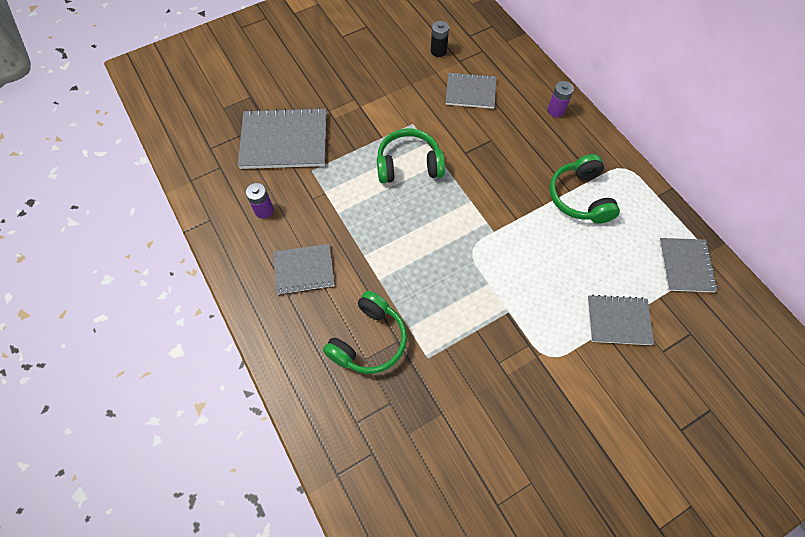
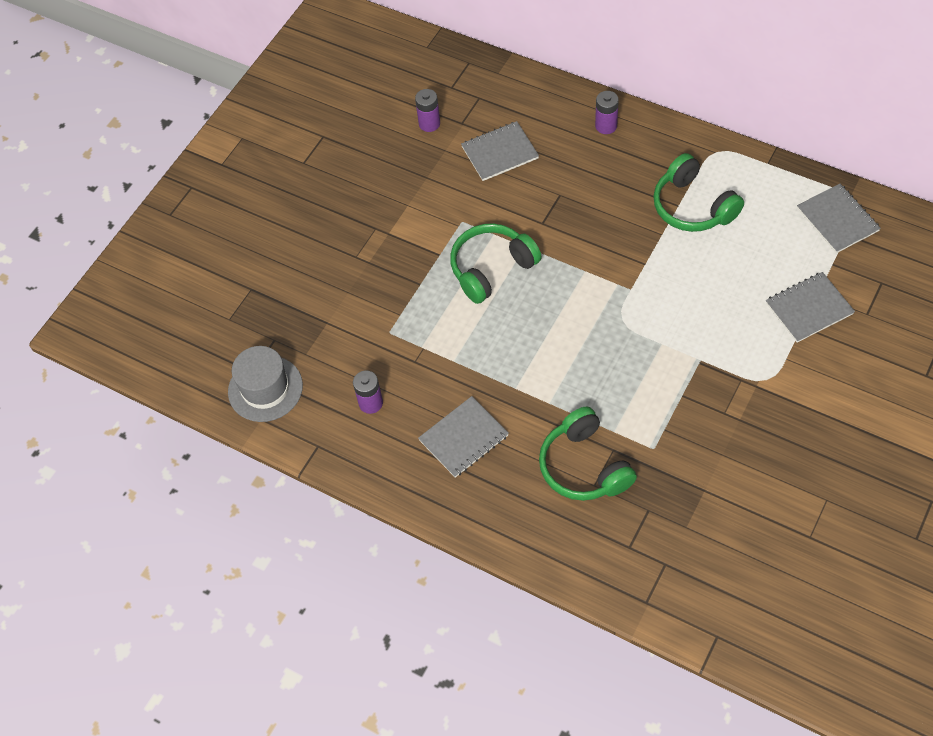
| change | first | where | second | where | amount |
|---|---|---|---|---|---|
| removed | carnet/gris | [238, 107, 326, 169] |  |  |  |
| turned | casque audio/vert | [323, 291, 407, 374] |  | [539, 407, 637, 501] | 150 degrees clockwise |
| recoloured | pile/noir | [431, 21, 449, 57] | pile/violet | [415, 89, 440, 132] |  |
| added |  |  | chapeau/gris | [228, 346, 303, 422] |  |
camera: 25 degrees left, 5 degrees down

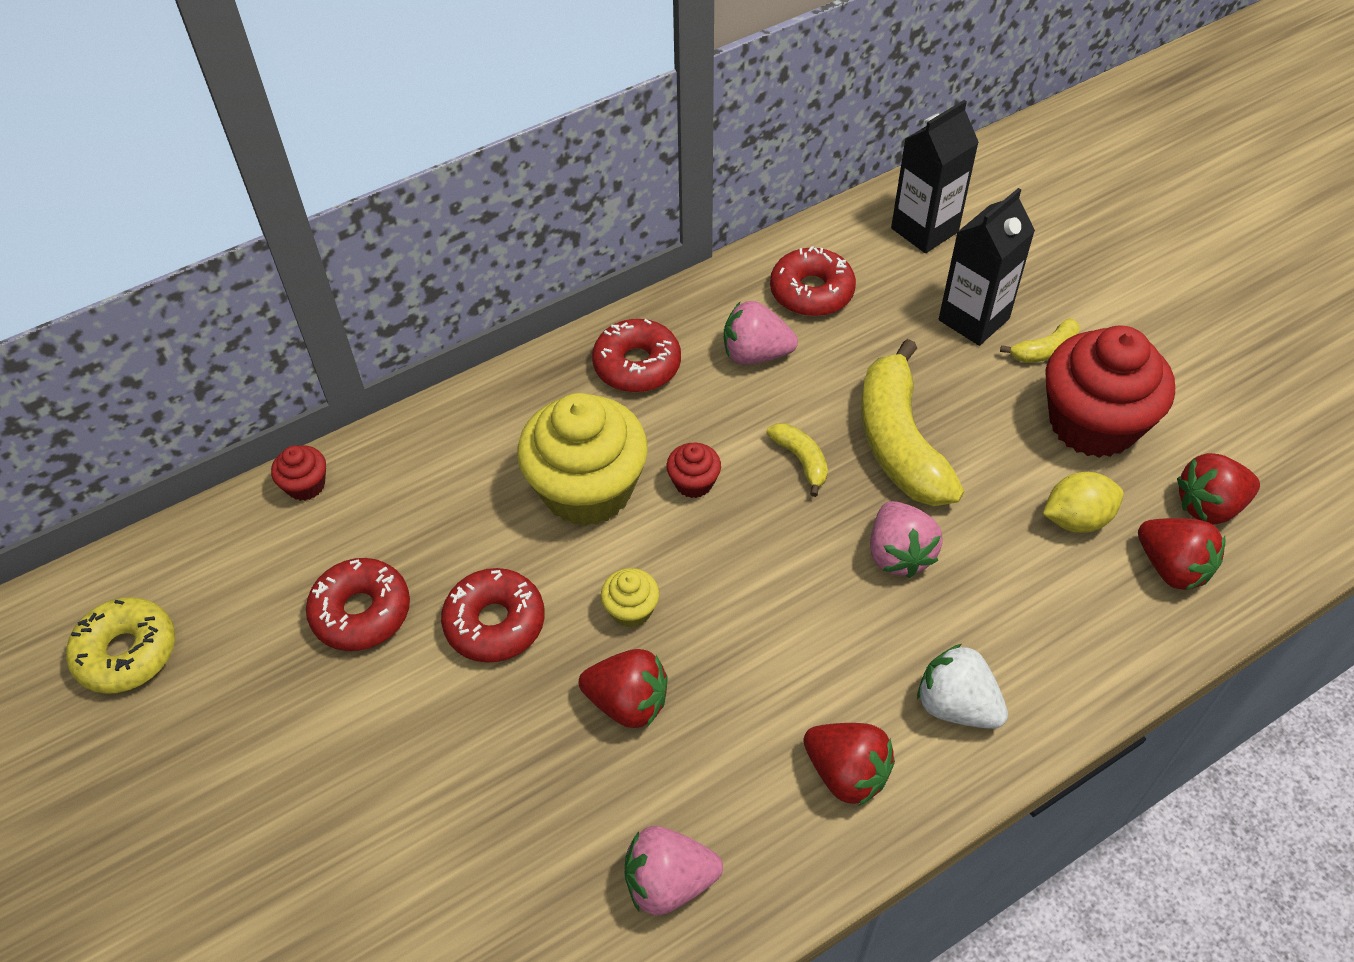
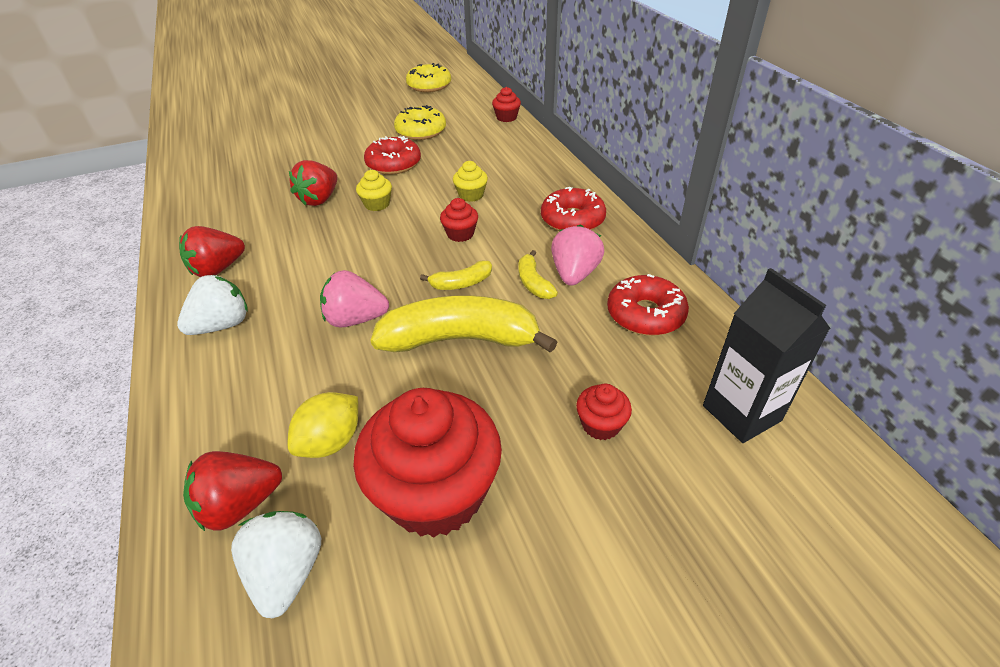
| change | first | where | second | where | amount |
|---|---|---|---|---|---|
| recoloured | beignet/rouge | [306, 558, 410, 651] | beignet/jaune | [394, 105, 446, 140] |  |
| resized | muffin/jaune | [517, 393, 648, 526] |  | [453, 161, 488, 202] | x0.43 |
| removed | fraise/rose | [625, 826, 723, 916] |  |  |  |
| replaced | brique de lait/noir | [939, 188, 1035, 346] | muffin/rouge | [576, 384, 632, 440] |  |
| moved | banane/jaune | [1000, 318, 1080, 363] |  | [518, 250, 558, 299] |  |
| turned | citron/jaune | [1043, 472, 1124, 533] |  | [288, 392, 358, 458] | 45 degrees clockwise |
| recoloured | fraise/rouge | [1177, 453, 1260, 525] | fraise/blanc | [231, 511, 321, 618] |  |
camera: 100 degrees right, 10 degrees down

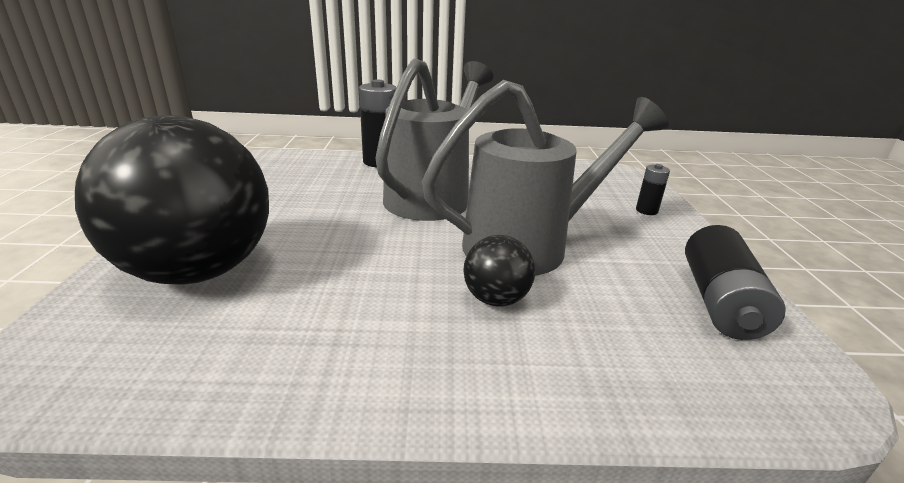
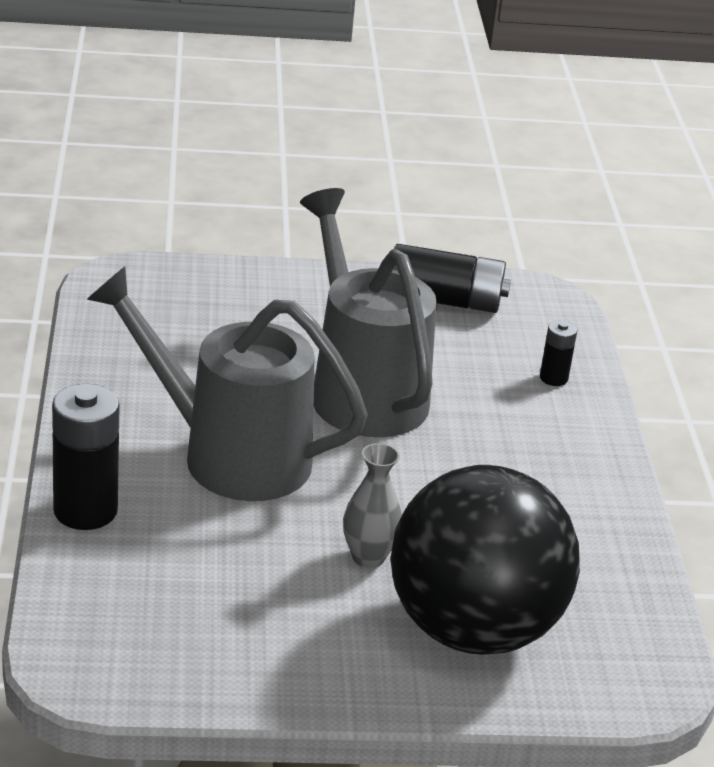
| change | first | where | second | where | amount |
|---|---|---|---|---|---|
| removed | balle/noir | [463, 235, 535, 307] |  |  |  |
| moved | pile/noir | [636, 164, 670, 215] |  | [540, 320, 577, 386] |  |
| added |  |  | vase/gris | [343, 443, 402, 568] |  |
camera: 95 degrees left, 5 degrees up

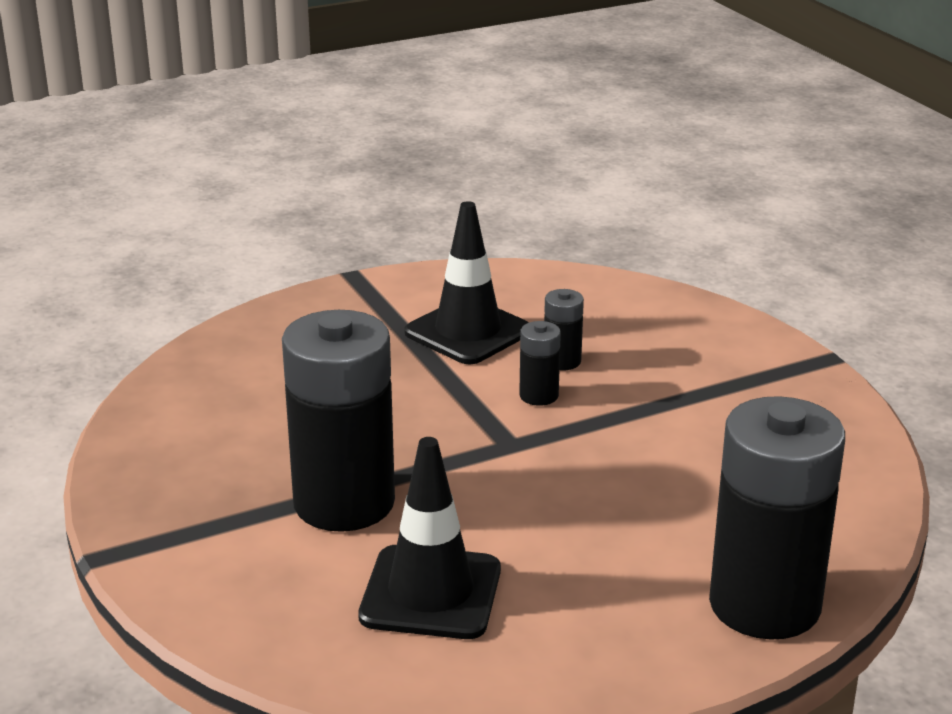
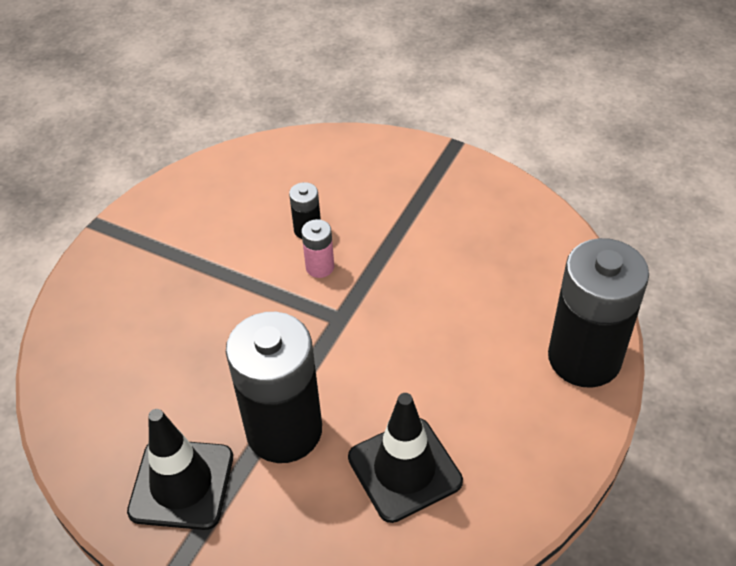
| change | first | where | second | where | amount |
|---|---|---|---|---|---|
| moved | cône de chantier/noir | [404, 201, 529, 364] |  | [127, 409, 233, 530] |  |
| recoloured | pile/noir | [519, 321, 561, 406] | pile/rose | [301, 219, 334, 278] |  |
camera: 35 degrees left, 20 degrees up

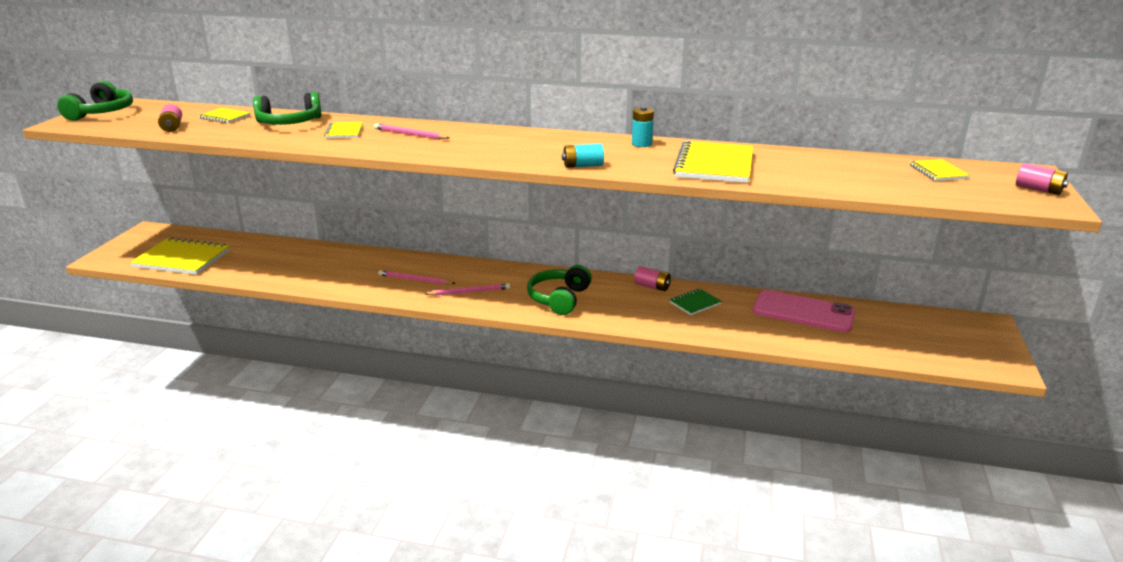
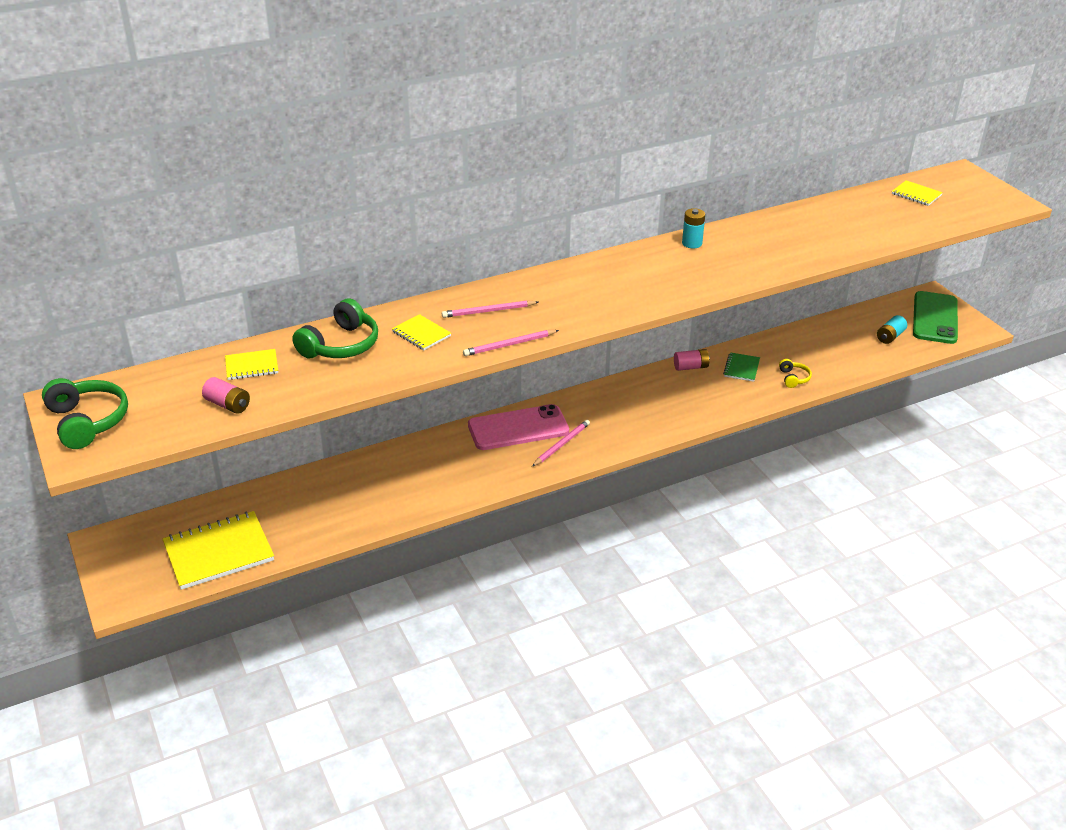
| change | first | where | second | where | amount |
|---|---|---|---|---|---|
| moved | crayon/rose | [378, 270, 455, 285] |  | [463, 330, 559, 356] |  |
| removed | casque audio/vert | [527, 265, 592, 315] |  |  |  |
| moved | pile/turquoise | [562, 144, 604, 168] |  | [877, 315, 907, 344] |  |
| removed | carnet/jaune | [673, 141, 753, 183] |  |  |  |
| moved | téléphone/rose | [753, 290, 856, 332] |  | [468, 404, 569, 450] |  |
| removed | pile/rose | [1016, 163, 1069, 195] |  |  |  |
| added |  |  | casque audio/jaune | [779, 359, 812, 388] |  |
| added |  |  | téléphone/vert | [913, 291, 958, 344] |  |
camera: 40 degrees left, 10 degrees up

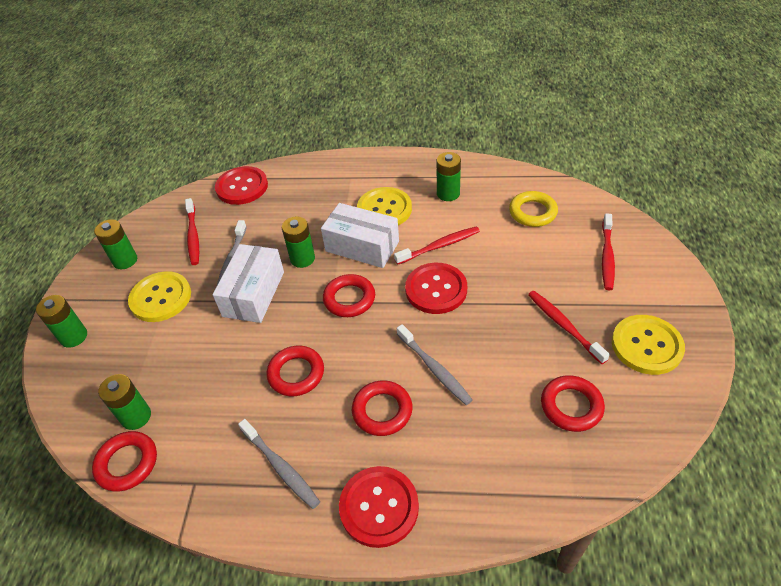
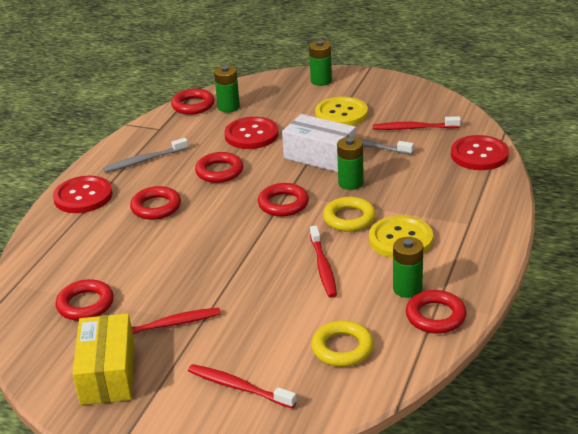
| change | first | where | second | where | amount |
|---|---|---|---|---|---|
| removed | pile/vert | [94, 219, 137, 269] |  |  |  |
| replaced | boîte/blanc | [321, 203, 399, 268] | anneau/jaune | [323, 197, 376, 232] |  |
| removed | brosse à dents/gris | [397, 324, 472, 405] |  |  |  |
| moved | bouton/rouge | [405, 263, 467, 314] |  | [224, 117, 279, 149] |  |
| replaced | bouton/jaune | [612, 315, 685, 375] | boîte/jaune | [72, 313, 135, 405] |  |
| added |  |  | anneau/rouge | [406, 290, 467, 334] |  |
camera: 105 degrees right, 15 degrees down

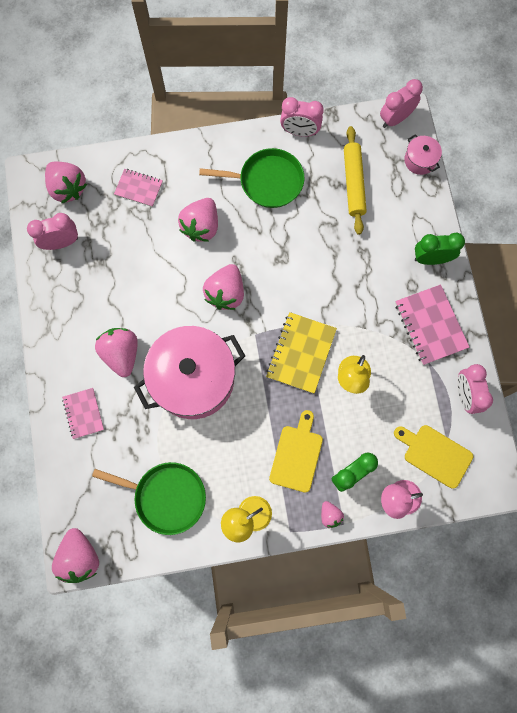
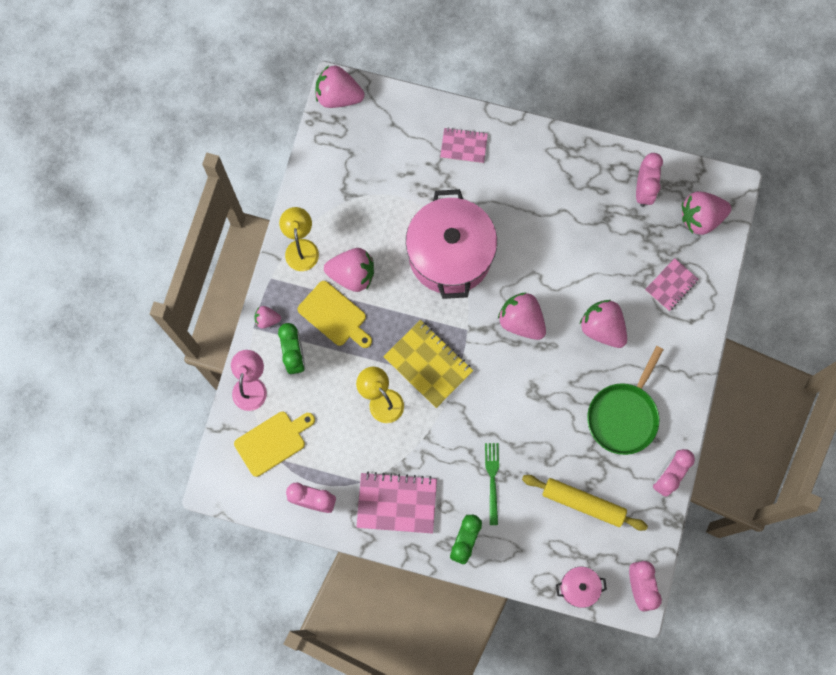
| change | first | where | second | where | amount |
|---|---|---|---|---|---|
| removed | poêle/vert | [92, 462, 206, 535] |  |  |  |
| moved | fraise/rose | [95, 328, 138, 377] |  | [324, 248, 374, 292] |  |
| added |  |  | fourchette/vert | [485, 443, 499, 525] |  |
camera: 115 degrees right, 0 degrees up

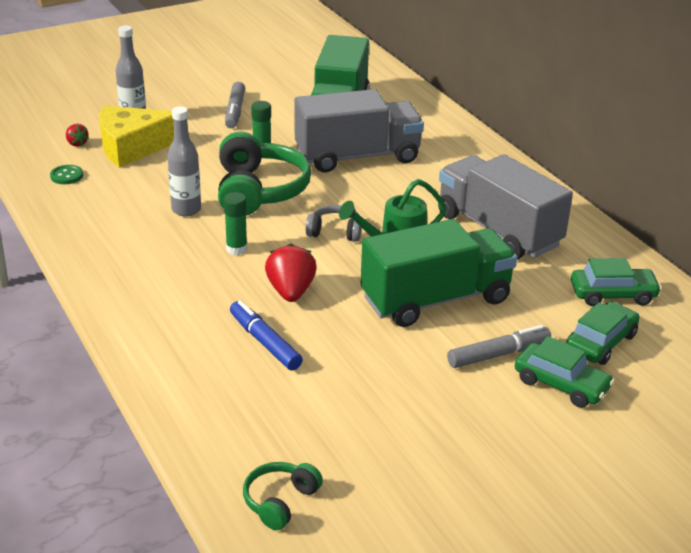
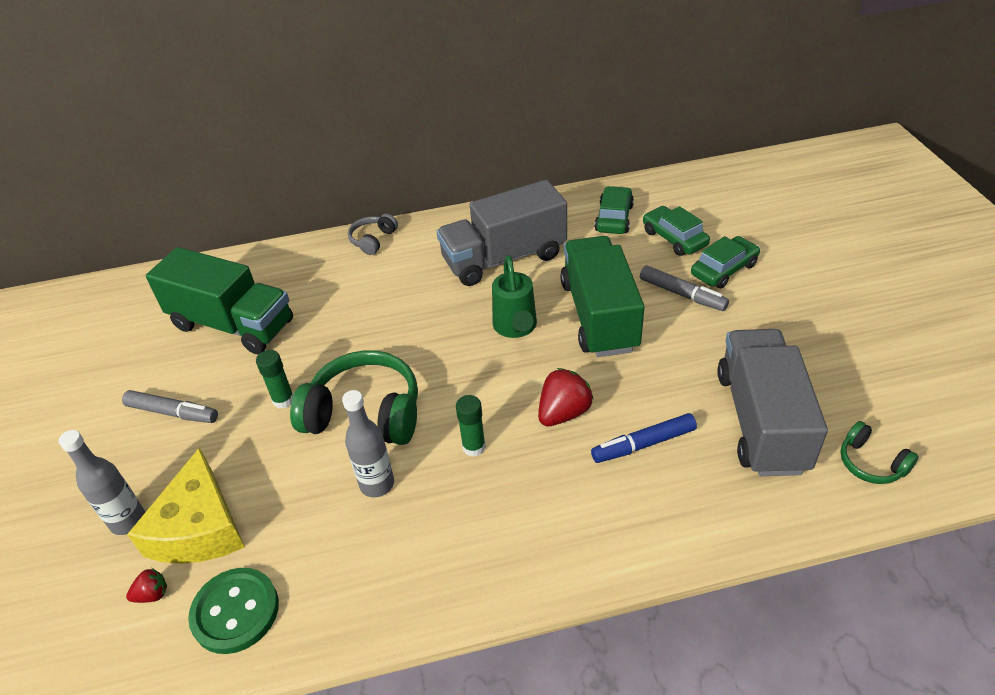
| change | first | where | second | where | amount |
|---|---|---|---|---|---|
| resized | bouton/vert | [50, 165, 83, 184] |  | [188, 568, 279, 654] | x1.92 |
| turned | fraise/rouge | [265, 243, 317, 302] |  | [538, 368, 594, 426] | 120 degrees clockwise |
| moved | camion/gris | [295, 89, 424, 173] |  | [717, 329, 828, 476] |  |
| moved | casque audio/gris | [306, 205, 362, 242] |  | [348, 214, 398, 255] |  |
| turned | feutre/gris | [447, 325, 551, 368] |  | [640, 266, 729, 311] | 135 degrees clockwise |
camera: 70 degrees left, 10 degrees up

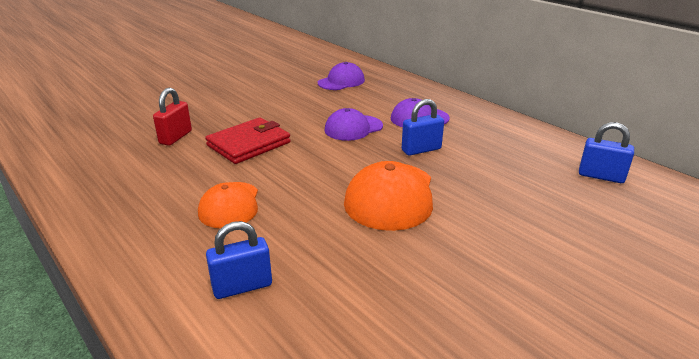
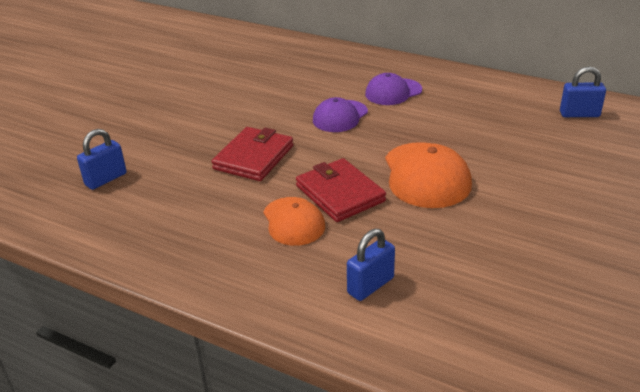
| change | first | where | second | where | amount |
|---|---|---|---|---|---|
| removed | cadenas/rouge | [153, 88, 192, 146] |  |  |  |
| removed | casquette/violet | [318, 62, 365, 90] |  |  |  |
| moved | cadenas/bleu | [402, 99, 444, 156] |  | [77, 129, 127, 190] |  |
| added |  |  | portefeuille/rouge | [296, 158, 386, 222] |  |
camera: 20 degrees left, 5 degrees up

